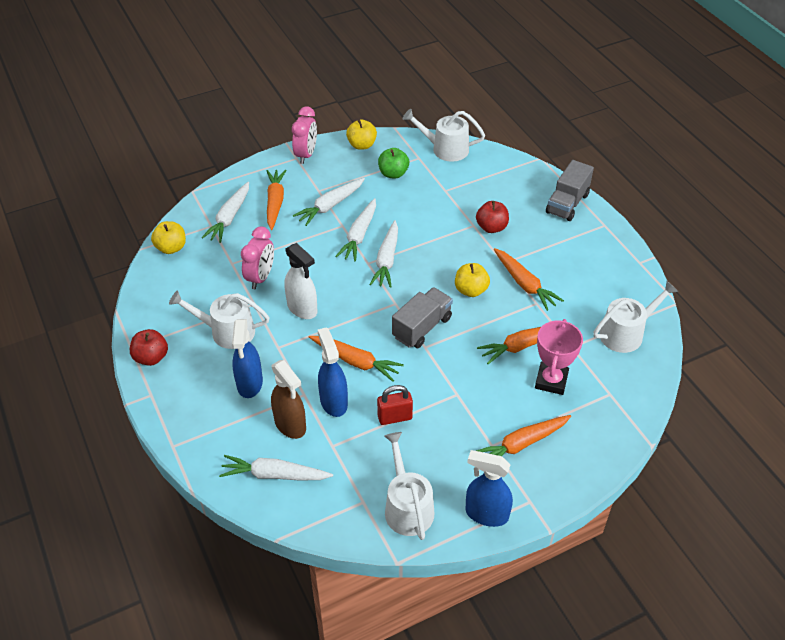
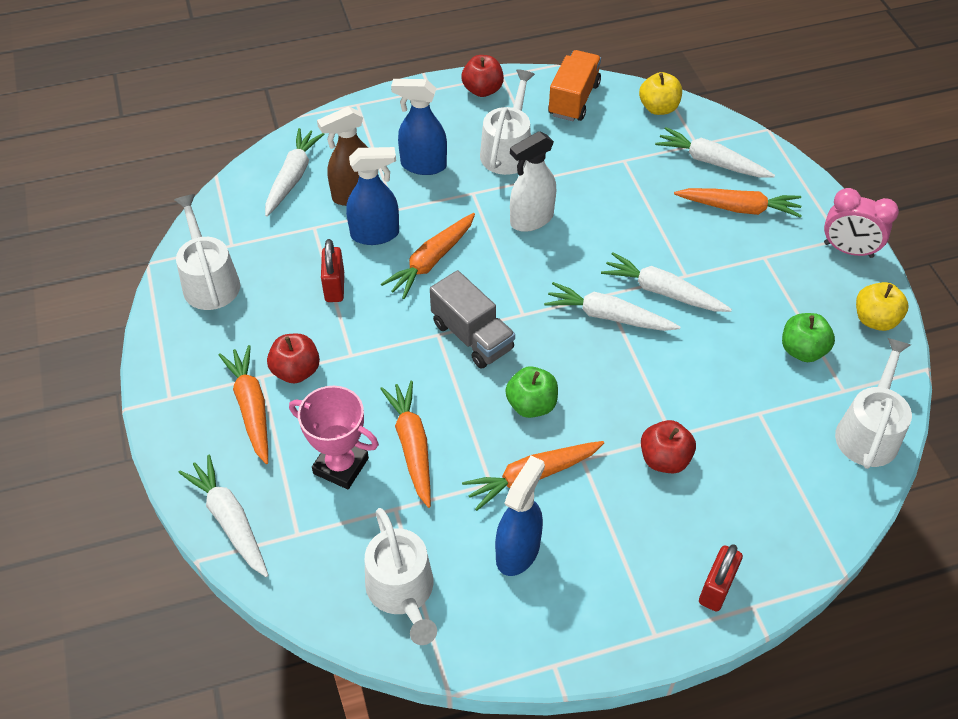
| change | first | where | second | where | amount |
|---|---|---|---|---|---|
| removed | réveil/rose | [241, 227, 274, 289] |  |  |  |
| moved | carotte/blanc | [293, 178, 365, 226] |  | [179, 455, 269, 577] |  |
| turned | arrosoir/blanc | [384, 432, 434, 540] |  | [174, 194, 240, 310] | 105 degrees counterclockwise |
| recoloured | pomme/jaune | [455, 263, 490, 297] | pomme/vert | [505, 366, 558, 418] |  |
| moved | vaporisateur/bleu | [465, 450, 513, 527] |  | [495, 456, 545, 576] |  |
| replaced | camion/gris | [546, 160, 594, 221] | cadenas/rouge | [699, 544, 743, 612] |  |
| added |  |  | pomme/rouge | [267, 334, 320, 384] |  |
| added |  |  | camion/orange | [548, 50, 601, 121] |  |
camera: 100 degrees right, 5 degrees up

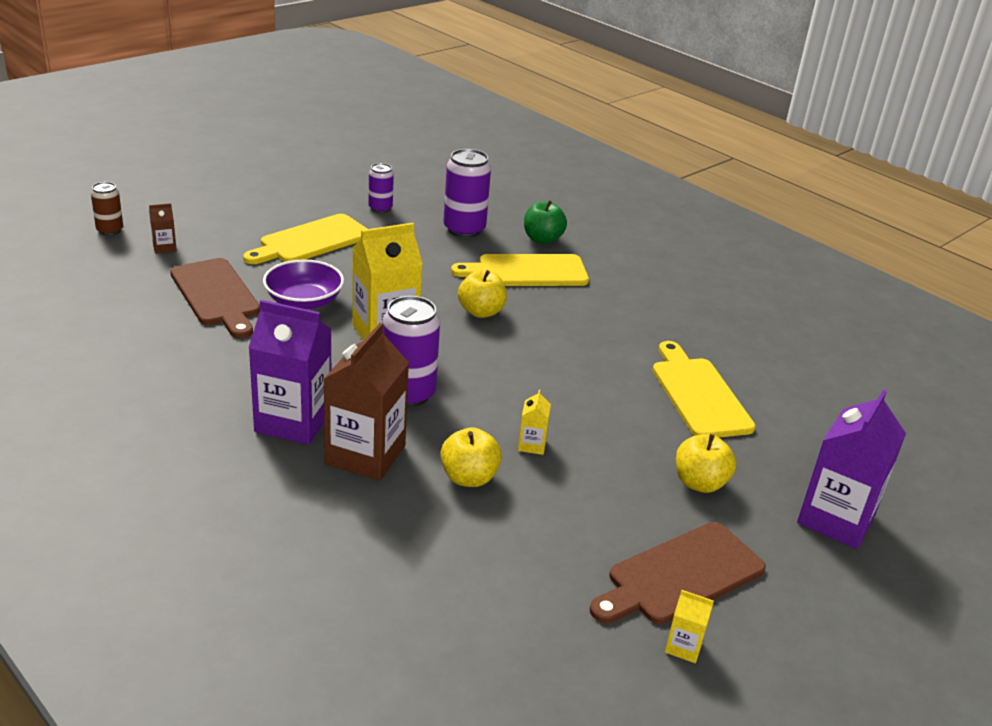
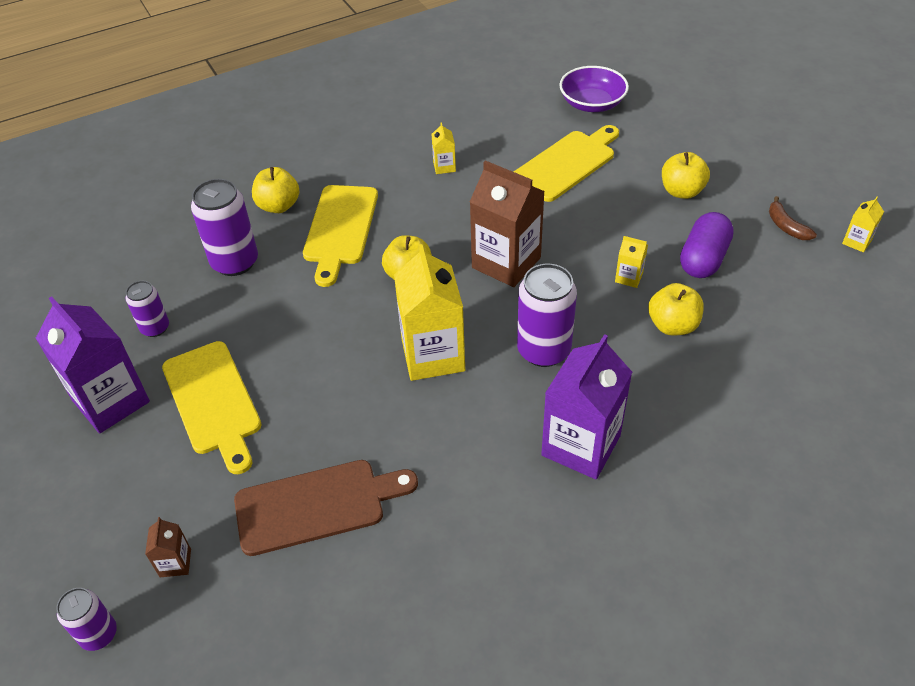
| change | first | where | second | where | amount |
|---|---|---|---|---|---|
| recoloured | canette/marron | [91, 182, 123, 235] | canette/violet | [56, 588, 117, 651] |  |
| moved | bol/violet | [263, 259, 344, 310] |  | [559, 66, 629, 112] |  |
| moved | brique de lait/marron | [324, 323, 409, 481] |  | [470, 161, 545, 287] |  |
| recoloured | pomme/vert | [524, 200, 567, 244] | pomme/jaune | [252, 167, 299, 213] |  |
| replaced | planche à découper/marron | [590, 522, 766, 624] | banane/marron | [769, 196, 817, 240] |  |
| turned | planche à découper/jaune | [653, 341, 756, 437] |  | [514, 125, 619, 202] | 135 degrees clockwise |
| moved | brique de lait/violet | [797, 390, 906, 549] |  | [36, 296, 150, 433] |  |
| added |  |  | brique de lait/jaune | [432, 122, 456, 174] |  |
| added |  |  | gélule/violet | [680, 212, 734, 278] |  |
camera: 70 degrees left, 15 degrees up

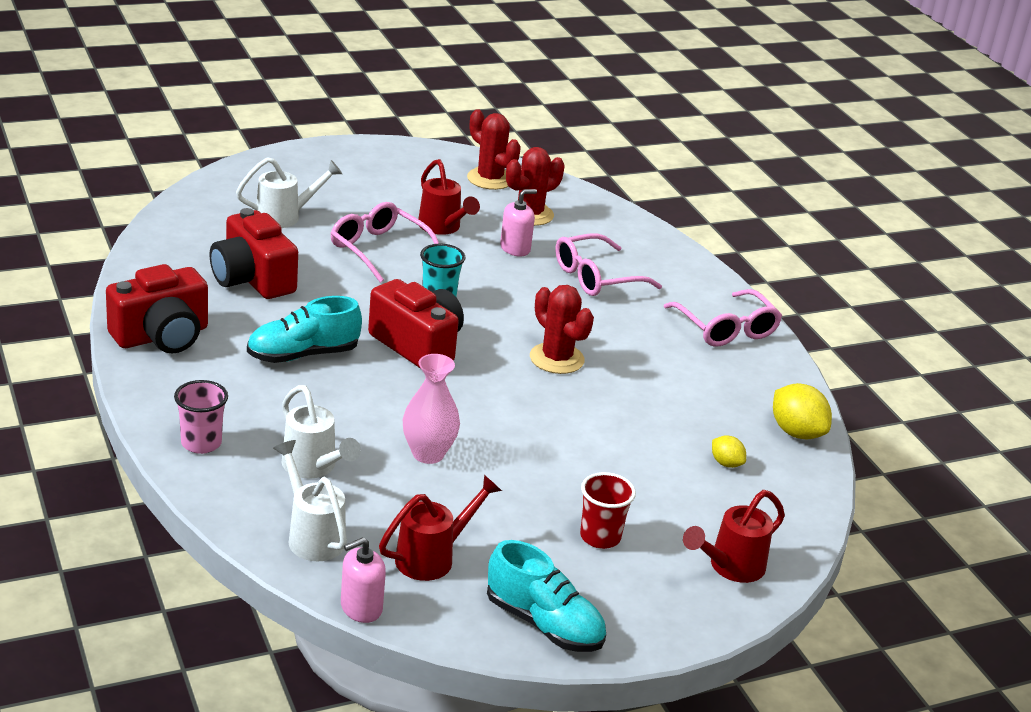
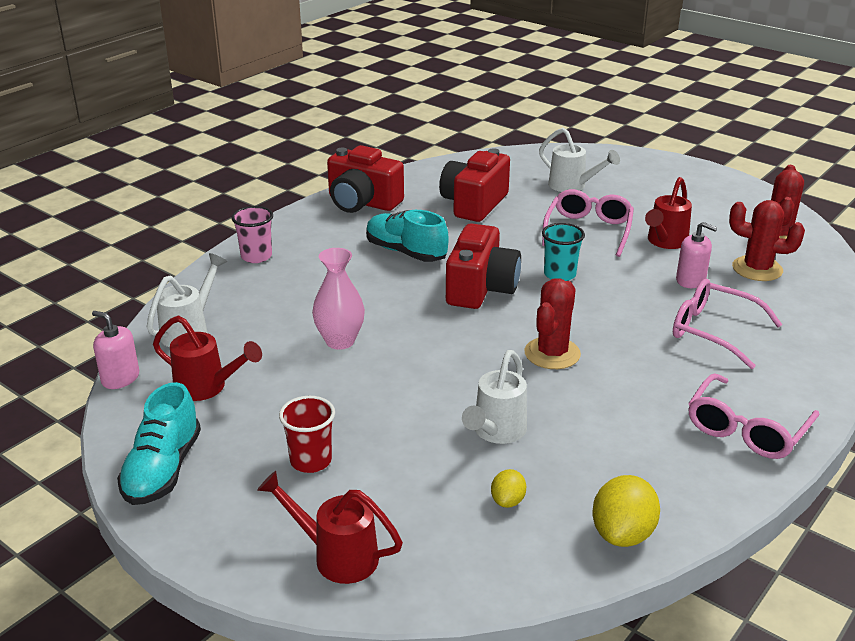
| change | first | where | second | where | amount |
|---|---|---|---|---|---|
| moved | arrosoir/blanc | [282, 385, 361, 479] |  | [462, 350, 527, 444] |  |
camera: 65 degrees right, 0 degrees up

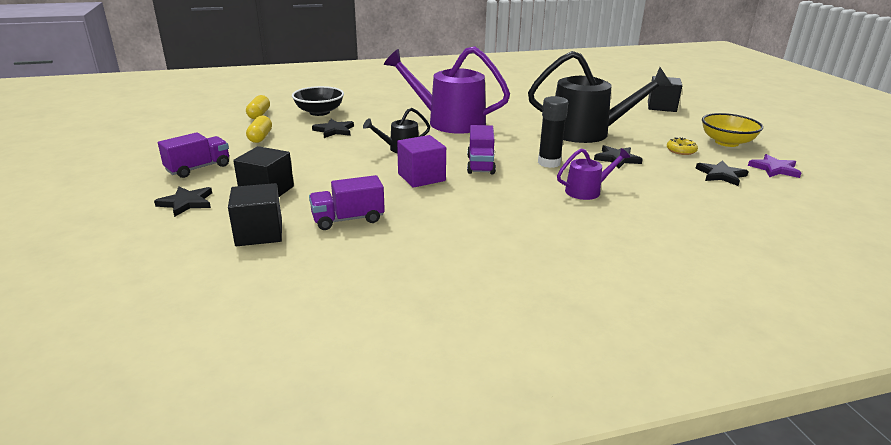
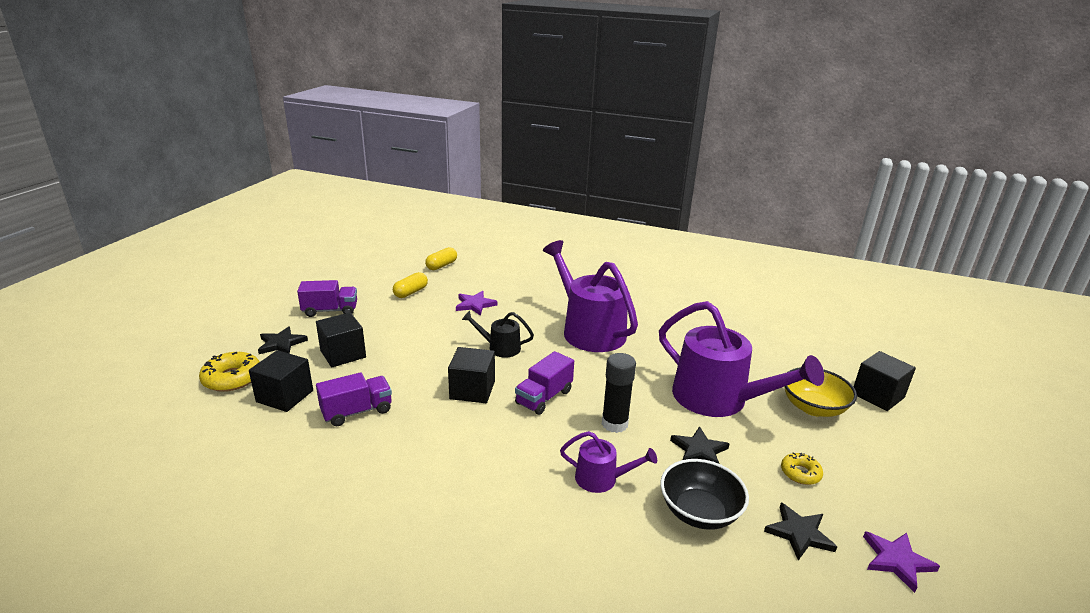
| change | first | where | second | where | amount |
|---|---|---|---|---|---|
| moved | bol/noir | [292, 86, 344, 116] |  | [660, 459, 749, 530] |  |
| turned | camion/violet | [309, 175, 385, 230] |  | [316, 372, 392, 426] | 135 degrees clockwise |
| recoloured | étoile/noir | [312, 119, 354, 138] | étoile/violet | [456, 291, 497, 316] |  |
| recoloured | cube/violet | [397, 135, 446, 188] | cube/noir | [448, 347, 495, 403] |  |
| recoloured | arrosoir/noir | [528, 51, 672, 143] | arrosoir/violet | [659, 301, 824, 417] |  |
| moved | bol/jaune | [702, 113, 763, 147] |  | [784, 367, 857, 417] |  |
| added |  |  | beignet/jaune | [199, 352, 260, 392] |  |
camera: 35 degrees right, 0 degrees up

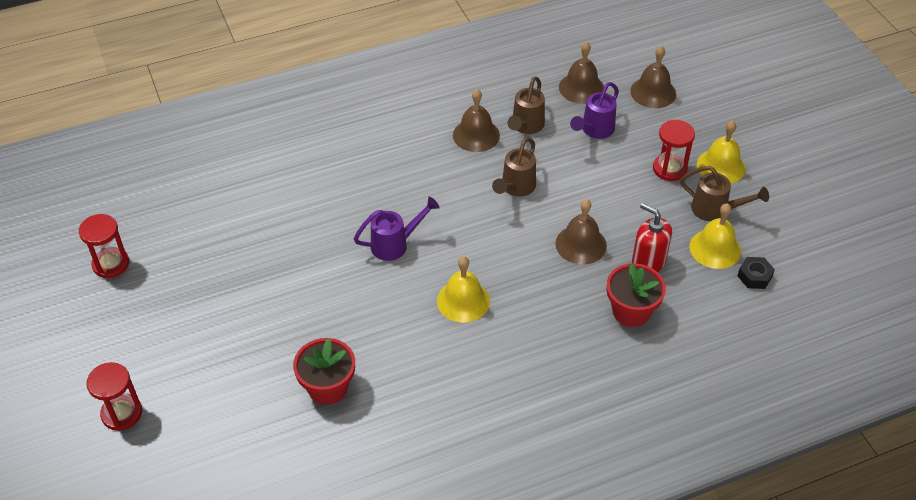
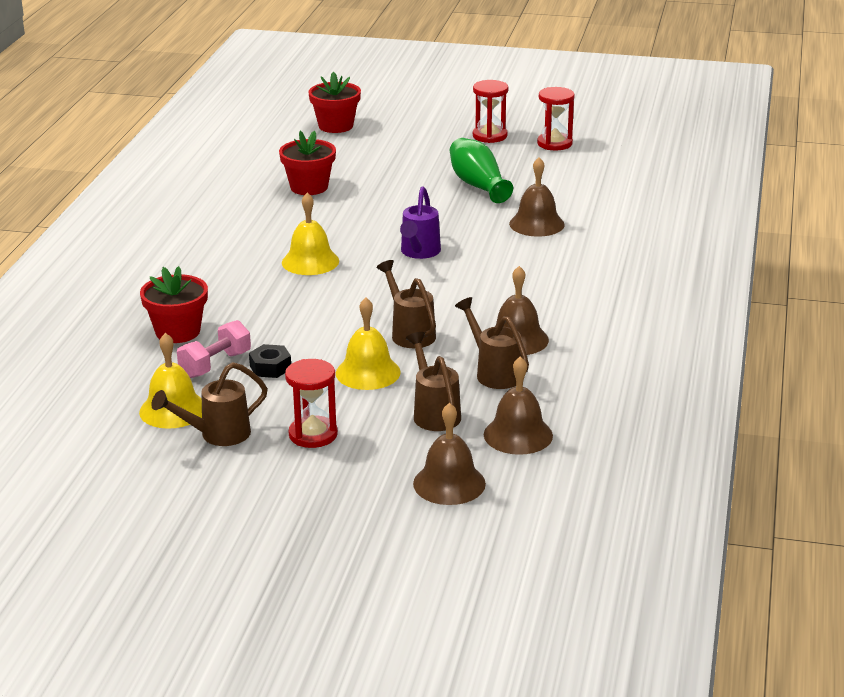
| change | first | where | second | where | amount |
|---|---|---|---|---|---|
| moved | sablier/rouge | [86, 362, 142, 431] |  | [473, 80, 508, 143] |  |
| moved | cloche/marron | [555, 199, 607, 265] |  | [509, 157, 565, 237] |  |
| recoloured | arrosoir/violet | [570, 82, 619, 139] | arrosoir/marron | [406, 332, 461, 431] |  |
| replaced | distributeur de savon/rouge | [632, 203, 672, 272] | haltère/rose | [177, 320, 251, 378] |  |
| moved | cloche/jaune | [697, 120, 745, 184] |  | [336, 298, 401, 390] |  |
| moved | écrou/noir | [738, 257, 775, 289] |  | [249, 344, 291, 378] |  |
| added |  |  | pot de fleurs/rouge | [308, 72, 361, 133] |  |
| added |  |  | vase/vert | [450, 138, 513, 203] |  |
camera: 125 degrees right, 20 degrees down

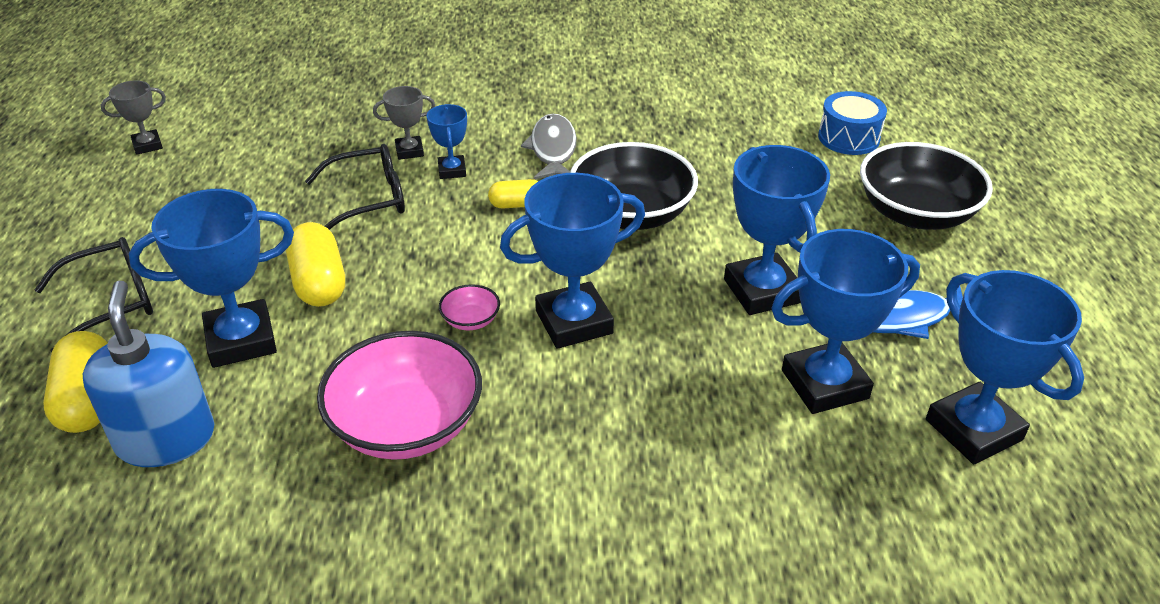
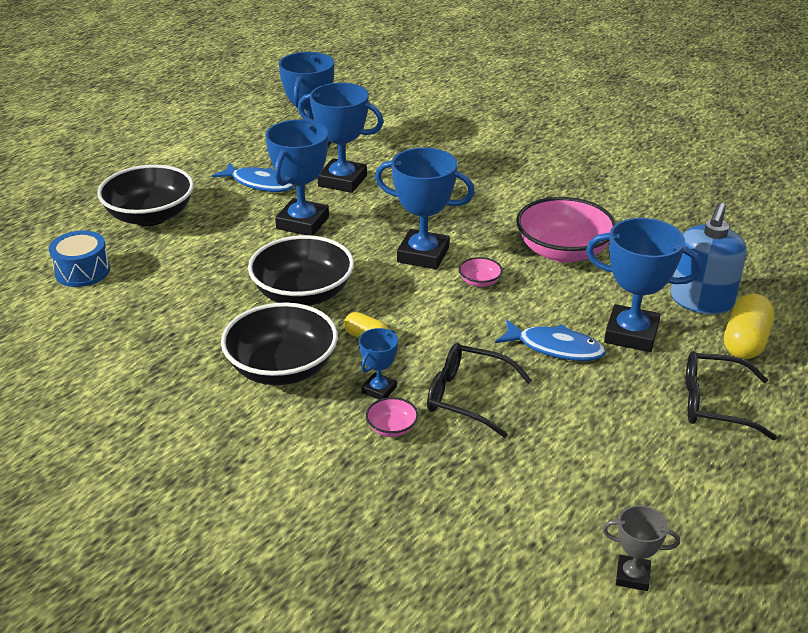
| change | first | where | second | where | amount |
|---|---|---|---|---|---|
| replaced | gélule/jaune | [286, 222, 345, 307] | poisson/bleu | [495, 319, 606, 361] |  |
| replaced | trophée/gris | [373, 86, 435, 160] | bol/rose | [366, 397, 418, 437] |  |
| replaced | poisson/gris | [521, 114, 577, 180] | bol/noir | [221, 302, 338, 385] |  |
camera: 140 degrees left, 5 degrees down

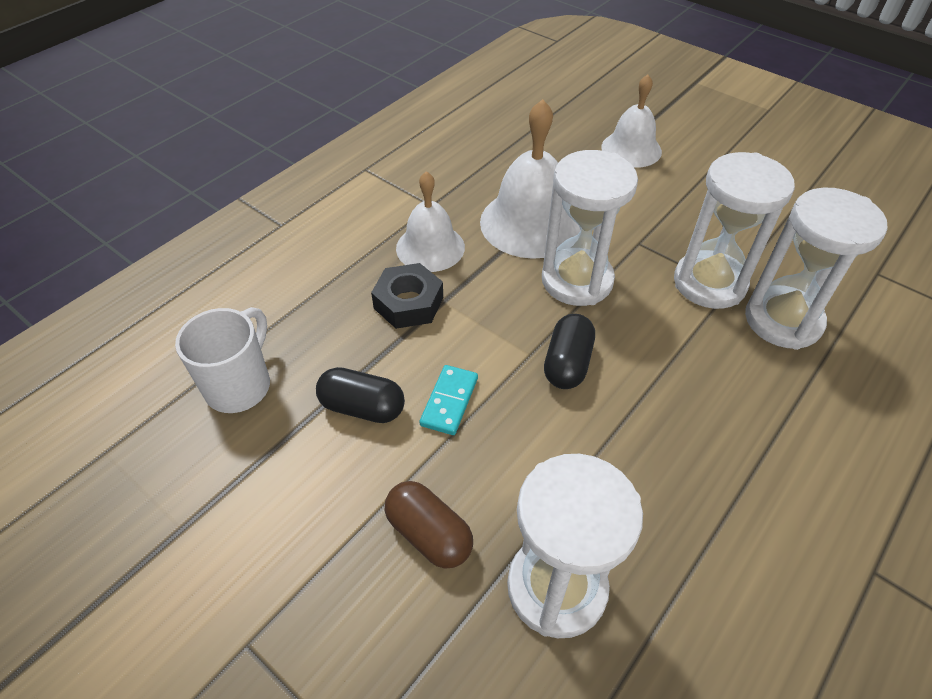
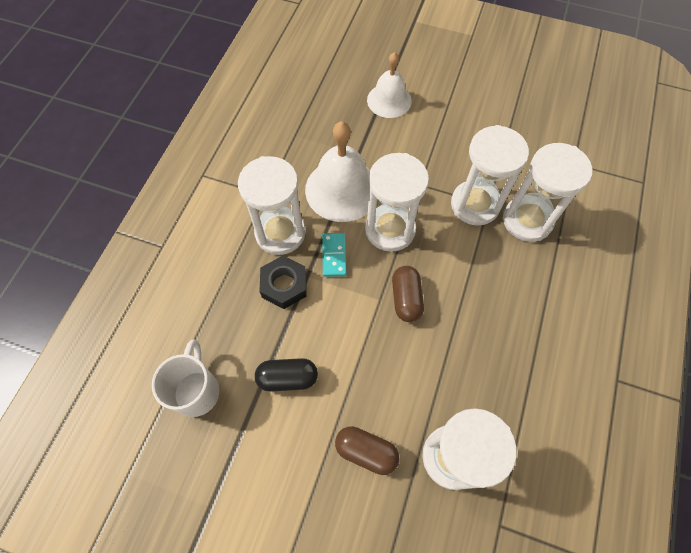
| change | first | where | second | where | amount |
|---|---|---|---|---|---|
| replaced | cloche/blanc | [396, 171, 465, 272] | sablier/blanc | [238, 156, 306, 255] |  |
| moved | domino/turquoise | [419, 365, 478, 435] |  | [322, 233, 346, 277] |  |
| recoloured | gélule/noir | [544, 314, 595, 389] | gélule/marron | [392, 266, 424, 322] |  |
camera: 20 degrees left, 15 degrees up

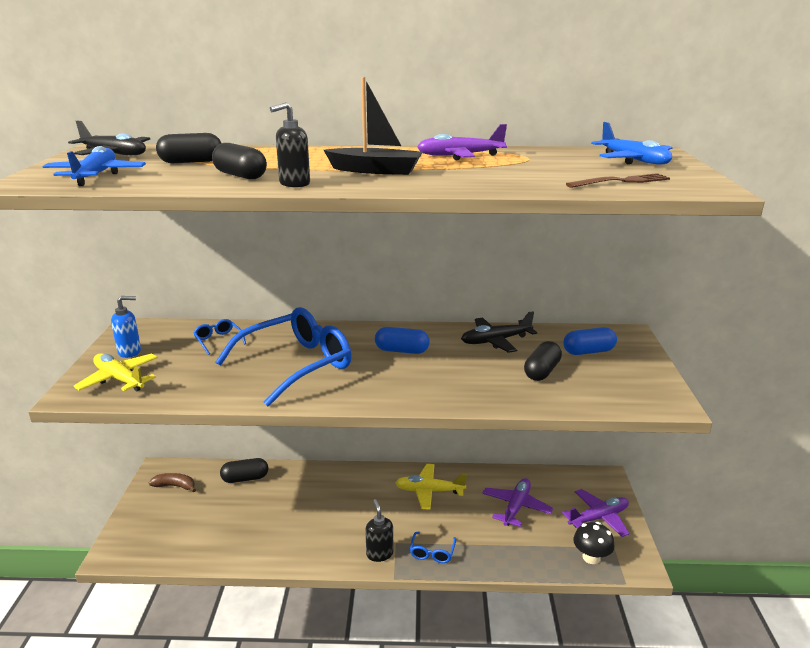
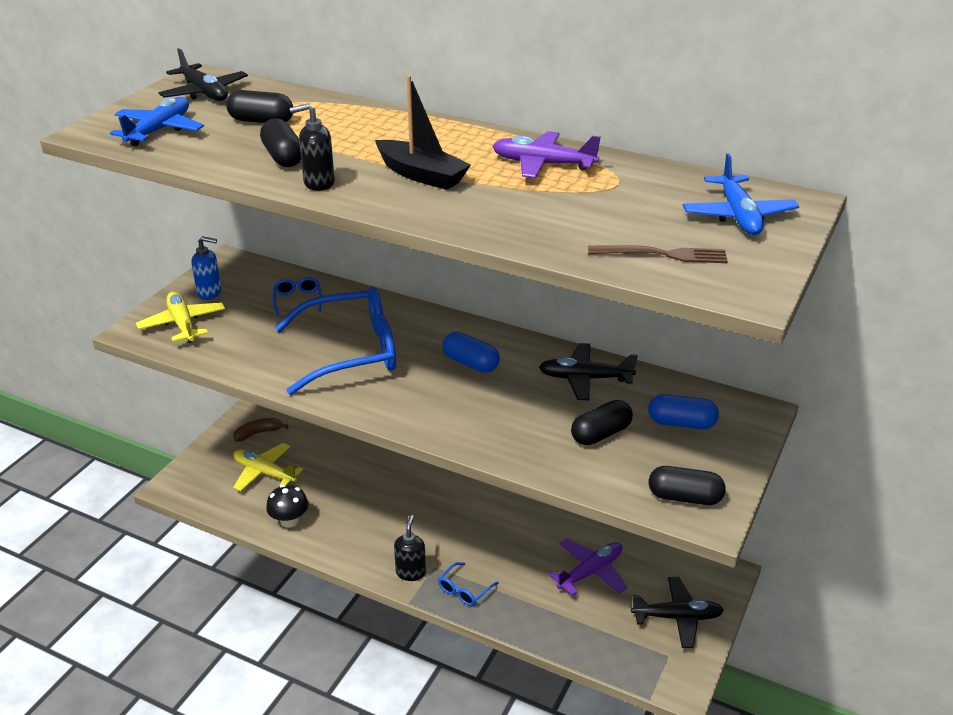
| change | first | where | second | where | amount |
|---|---|---|---|---|---|
| turned | banane/marron | [149, 473, 196, 492] |  | [233, 418, 289, 442] | 60 degrees counterclockwise |
| moved | gélule/noir | [220, 458, 268, 483] |  | [649, 466, 726, 505] |  |
| moved | avion/jaune | [395, 464, 467, 510] |  | [233, 443, 303, 491] |  |
| recoloured | avion/violet | [562, 489, 629, 537] | avion/noir | [631, 577, 724, 648] |  |
| moved | champignon/noir | [573, 522, 615, 564] |  | [266, 485, 308, 528] |  |
camera: 25 degrees right, 10 degrees up

